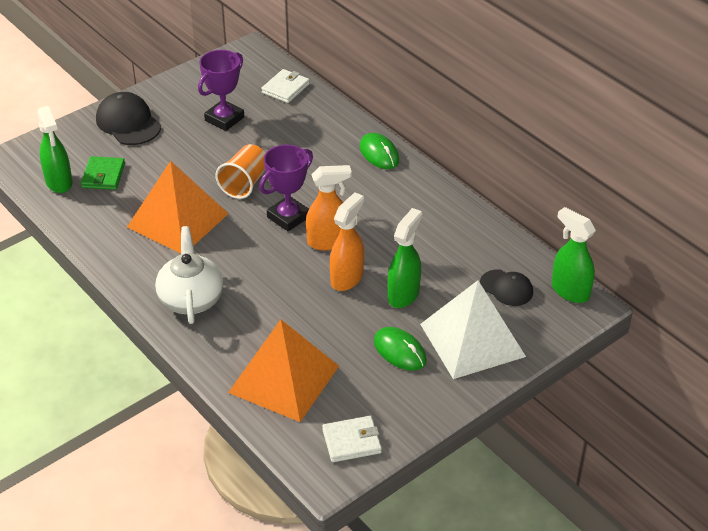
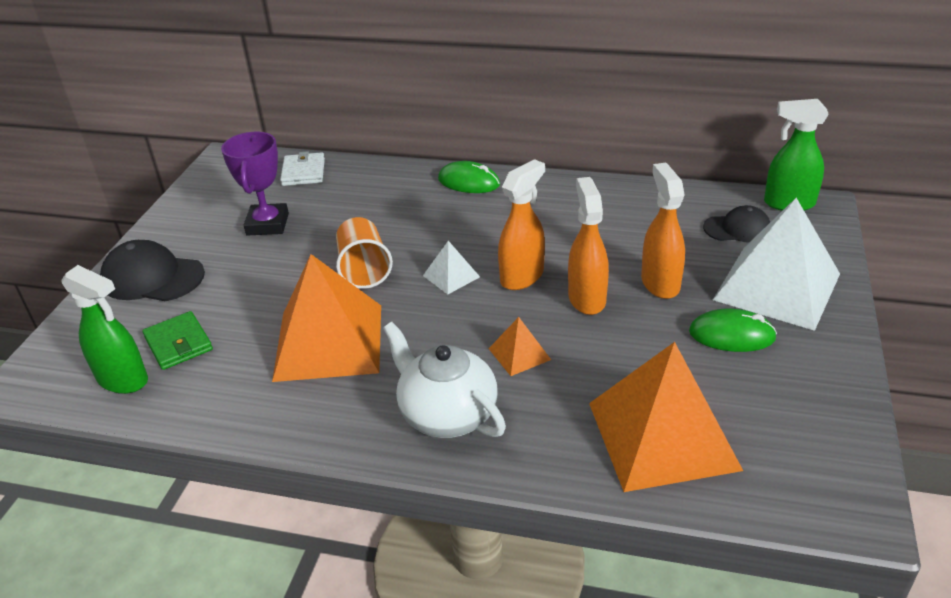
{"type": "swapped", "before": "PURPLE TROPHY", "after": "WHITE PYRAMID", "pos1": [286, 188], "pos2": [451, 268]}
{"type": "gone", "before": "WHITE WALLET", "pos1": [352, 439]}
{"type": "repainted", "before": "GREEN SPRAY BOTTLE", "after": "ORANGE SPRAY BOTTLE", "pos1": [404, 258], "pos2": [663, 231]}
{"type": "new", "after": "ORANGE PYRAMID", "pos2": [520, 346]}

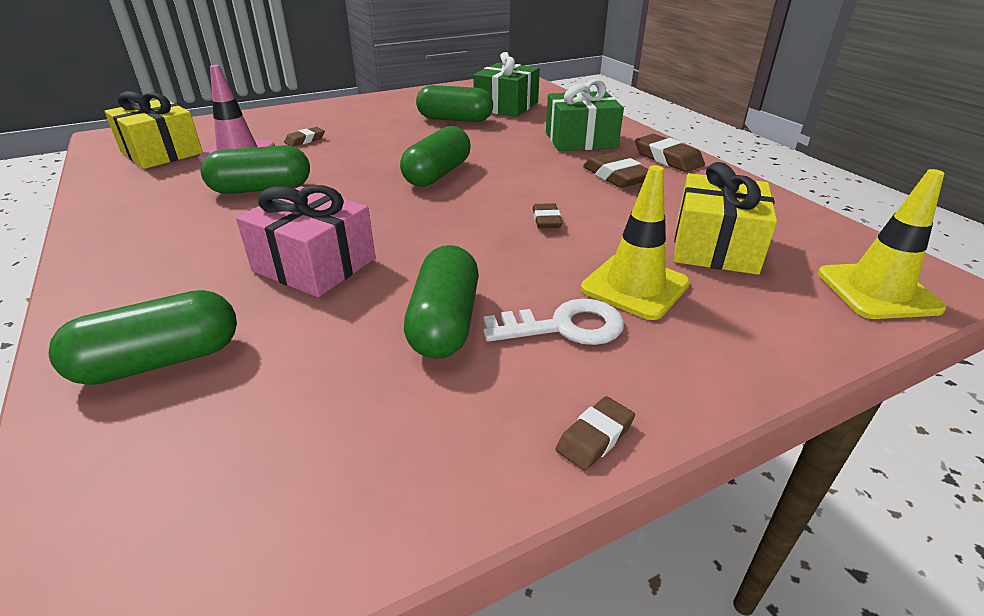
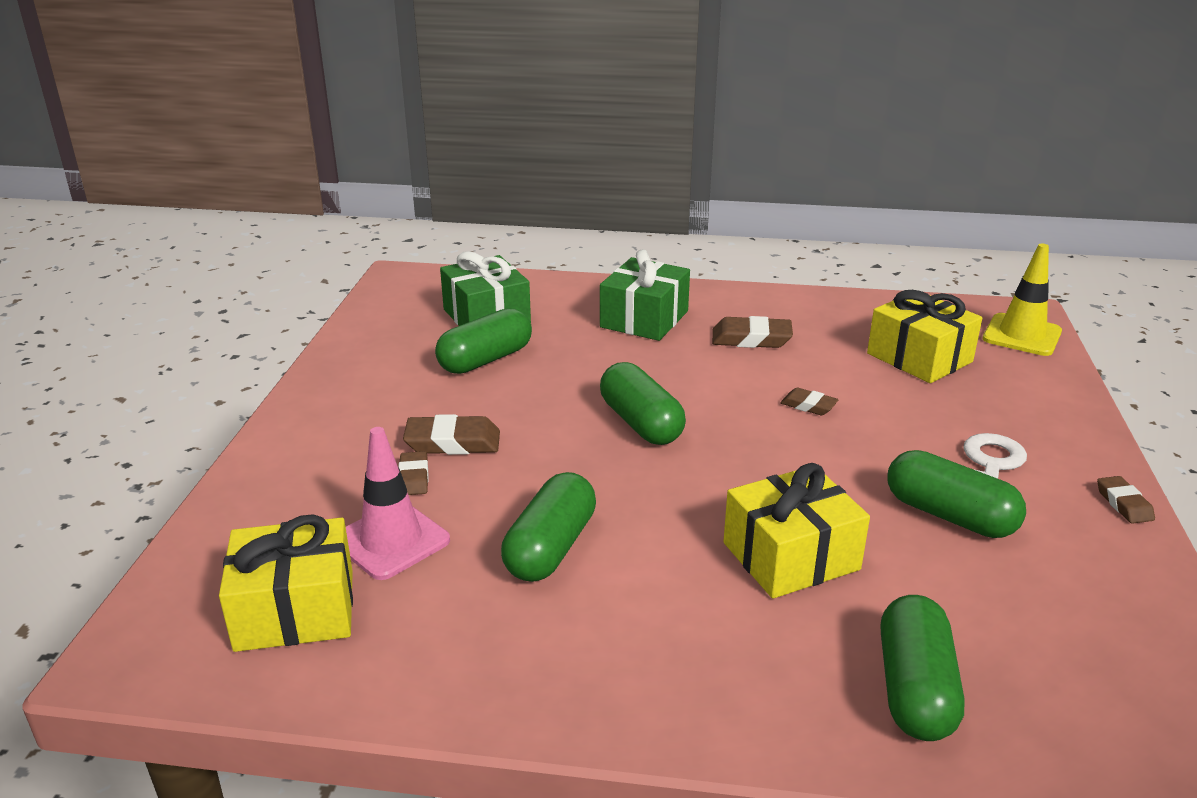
{"type": "repainted", "before": "PINK GIFT", "after": "YELLOW GIFT", "pos1": [306, 241], "pos2": [796, 531]}
{"type": "gone", "before": "YELLOW TRAFFIC CONE", "pos1": [635, 242]}
{"type": "shifted", "before": "BROWN ERASER", "pos1": [670, 153], "pos2": [451, 434]}

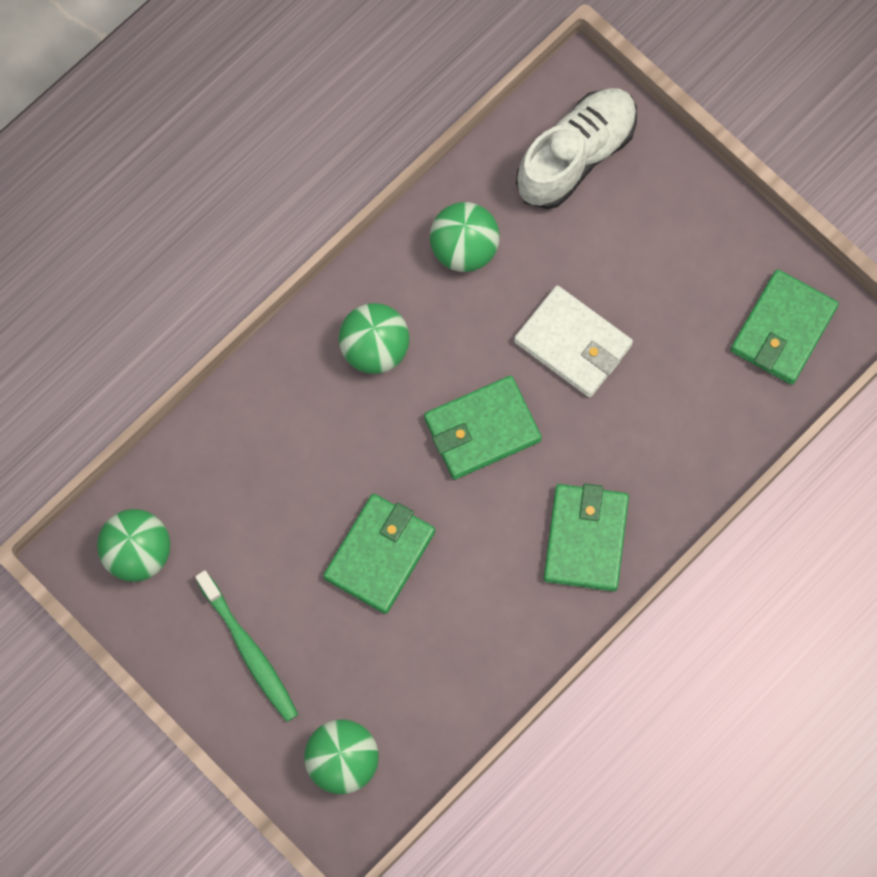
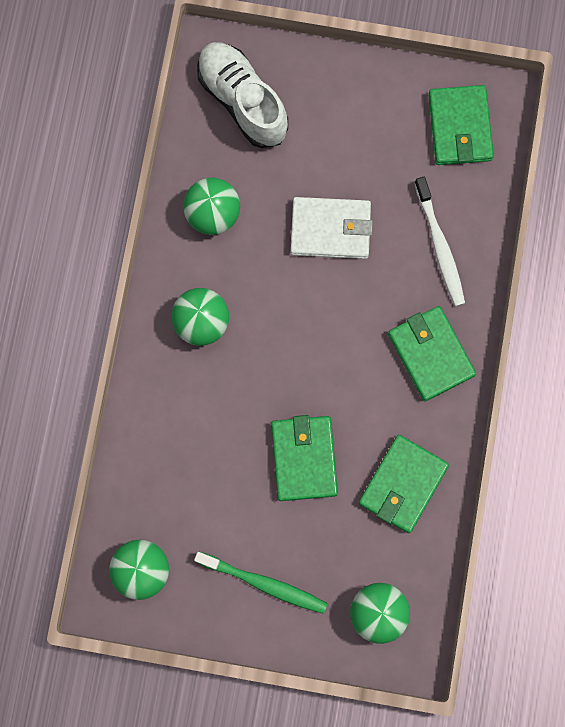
{"type": "shifted", "before": "GREEN WALLET", "pos1": [483, 428], "pos2": [403, 484]}
{"type": "rotated", "before": "WHITE SHOE", "pos1": [576, 148], "pos2": [242, 95], "turn": -45}
{"type": "new", "after": "WHITE TOOTHBRUSH", "pos2": [439, 241]}

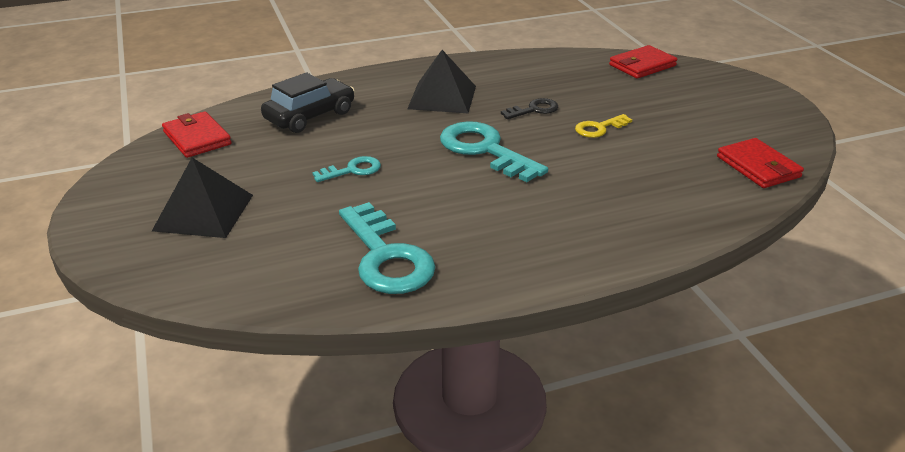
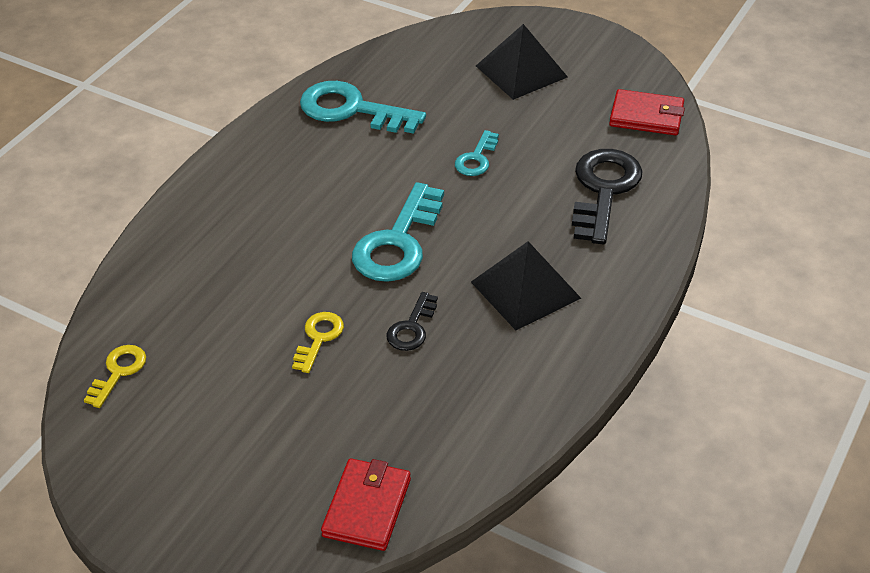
{"type": "swapped", "before": "BLACK CAR", "after": "BLACK KEY", "pos1": [308, 102], "pos2": [607, 197]}
{"type": "rotated", "before": "TURQUOISE KEY", "pos1": [494, 151], "pos2": [398, 232], "turn": 105}
{"type": "swapped", "before": "RED WALLET", "after": "YELLOW KEY", "pos1": [760, 163], "pos2": [115, 376]}

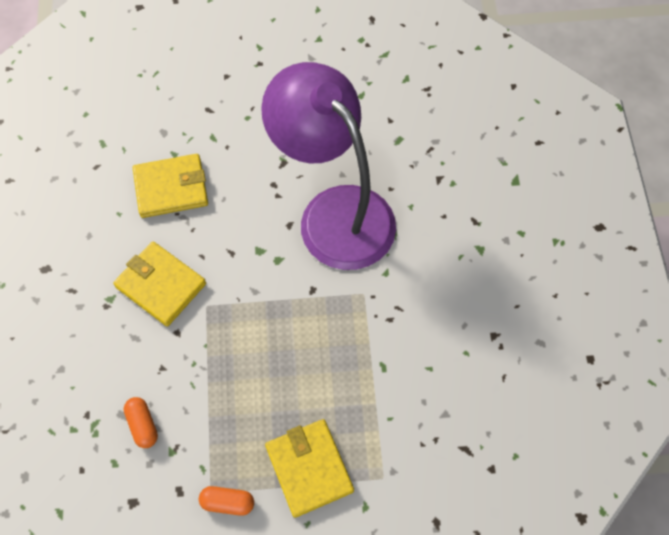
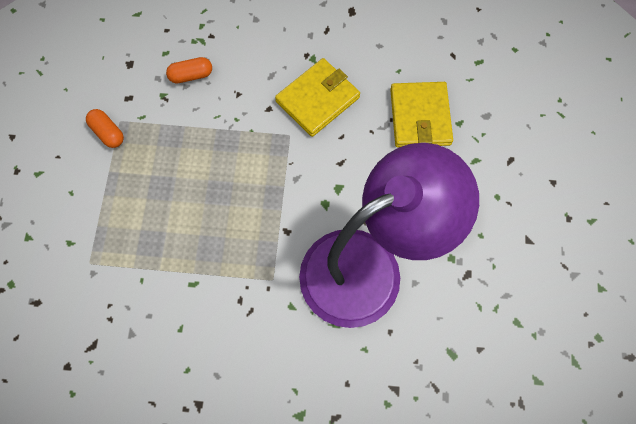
{"type": "rotated", "before": "ORANGE CAPSULE", "pos1": [226, 501], "pos2": [105, 128], "turn": -60}
{"type": "gone", "before": "YELLOW WALLET", "pos1": [309, 468]}

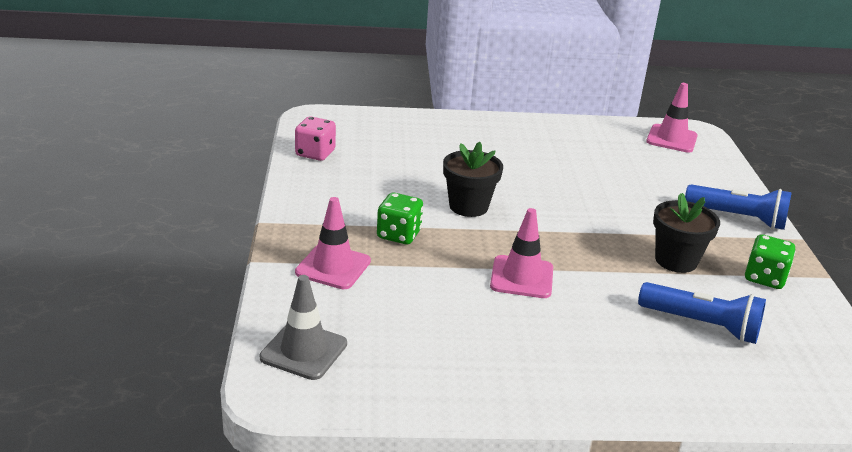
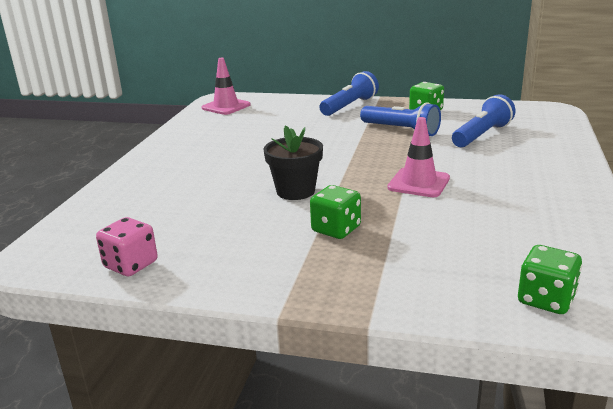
{"type": "swapped", "before": "GREY TRAFFIC CONE", "after": "GREEN DICE", "pos1": [303, 327], "pos2": [550, 279]}
{"type": "gone", "before": "PINK TRAFFIC CONE", "pos1": [333, 243]}
{"type": "swapped", "before": "BLACK FLOWER POT", "after": "BLUE FLASHLIGHT", "pos1": [686, 233], "pos2": [400, 119]}

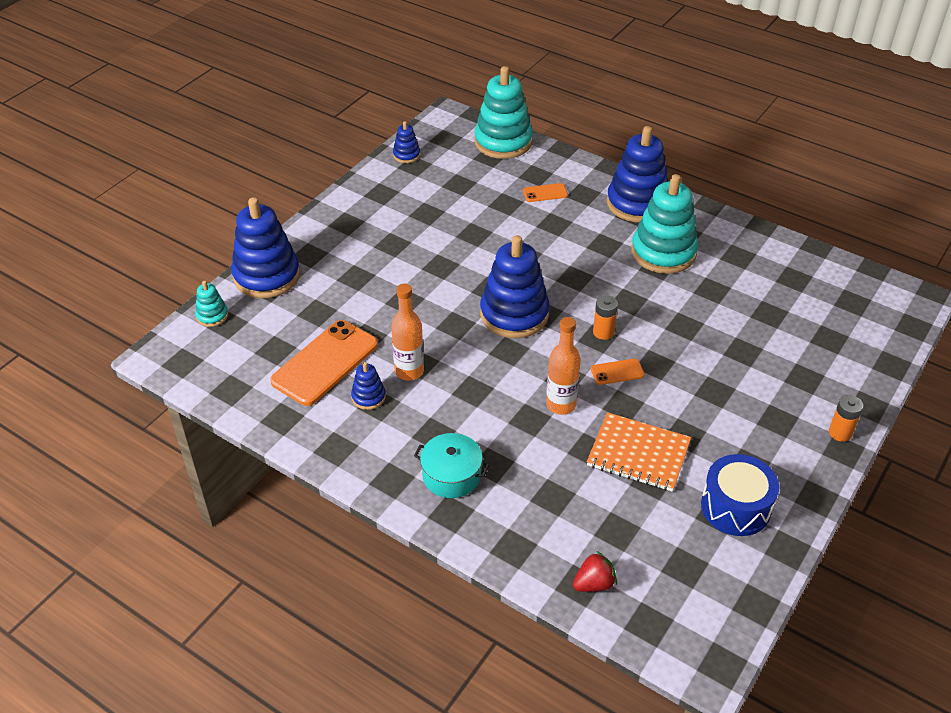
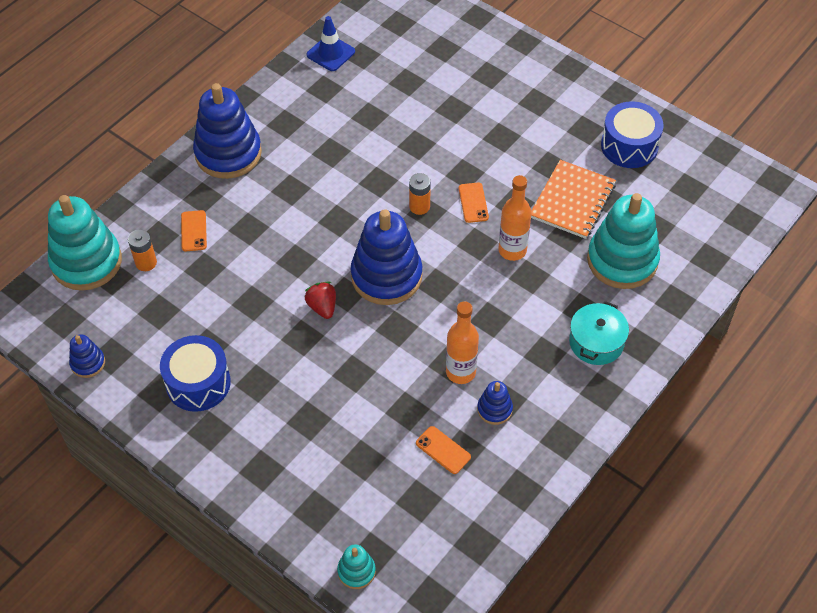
{"type": "gone", "before": "BLUE STACKING TOY", "pos1": [265, 247]}
{"type": "scaled", "before": "ORANGE PHONE", "pos1": [324, 363], "pos2": [443, 450], "scale": 0.46}
{"type": "shifted", "before": "RED STRAWBERRY", "pos1": [595, 571], "pos2": [320, 300]}
{"type": "shifted", "before": "TURQUOISE STACKING TOY", "pos1": [664, 224], "pos2": [623, 241]}
{"type": "shifted", "before": "ORANGE BATTERY", "pos1": [846, 418], "pos2": [142, 250]}
{"type": "new", "after": "BLUE DRUM", "pos2": [195, 373]}
{"type": "new", "after": "BLUE TRAFFIC CONE", "pos2": [330, 43]}

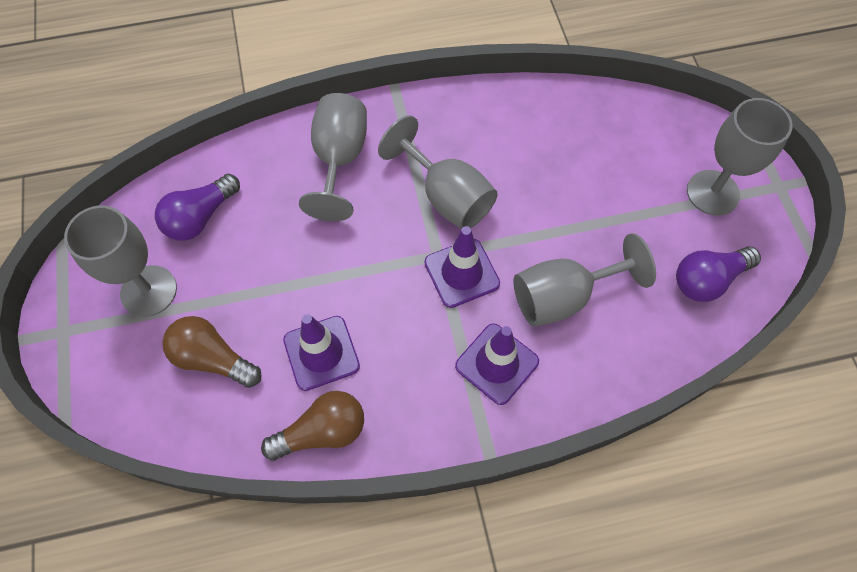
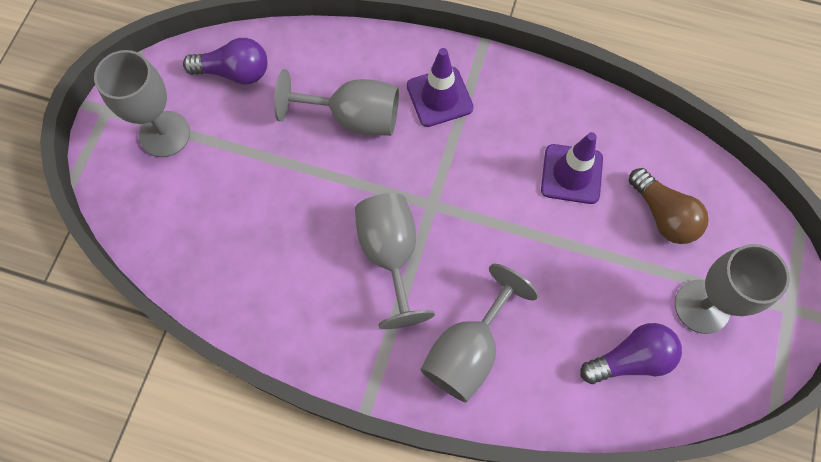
{"type": "gone", "before": "BROWN LIGHT BULB", "pos1": [312, 426]}
{"type": "gone", "before": "PURPLE TRAFFIC CONE", "pos1": [462, 267]}

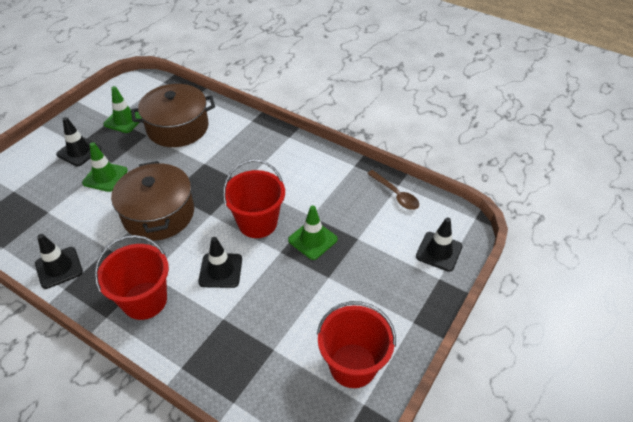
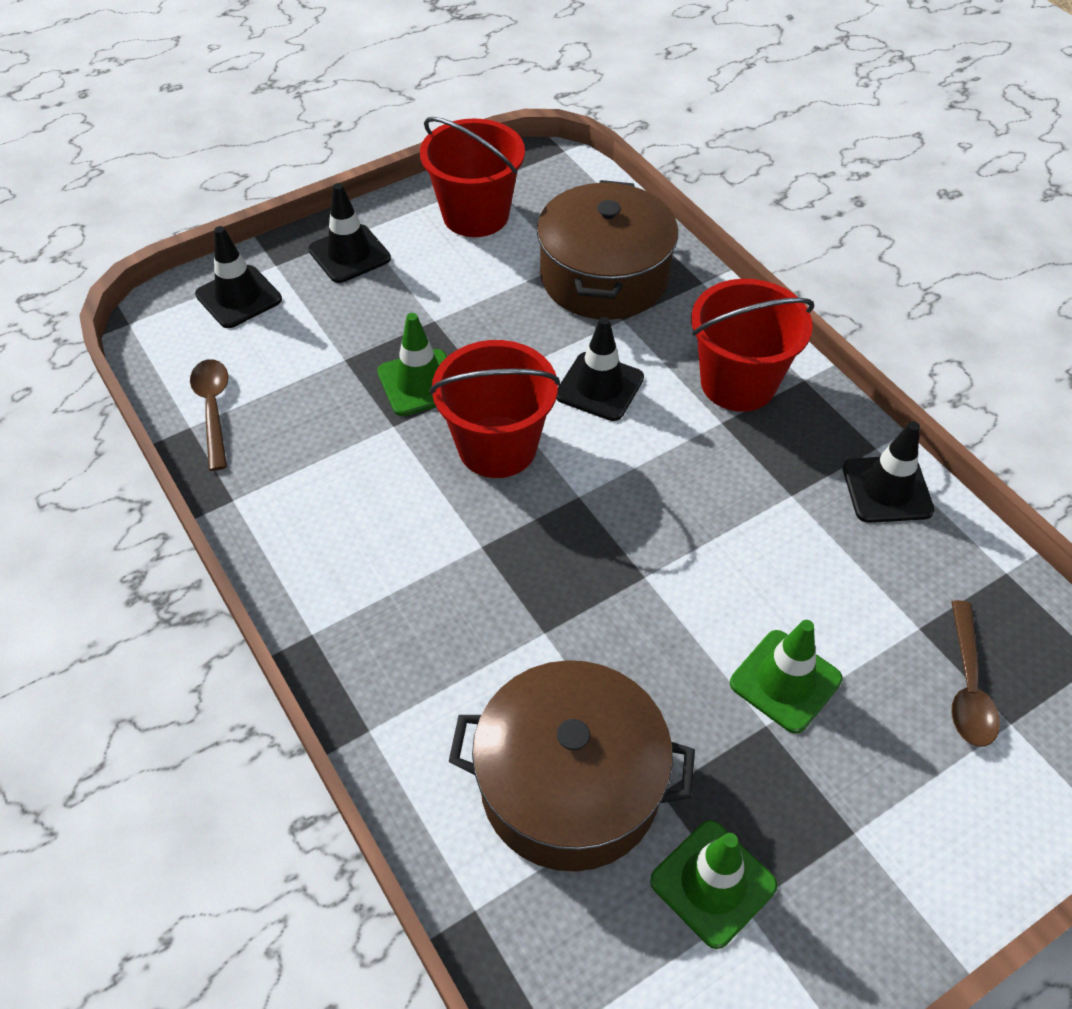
{"type": "shifted", "before": "BLACK TRAFFIC CONE", "pos1": [78, 141], "pos2": [349, 233]}
{"type": "shifted", "before": "BROWN POT", "pos1": [152, 201], "pos2": [607, 250]}
{"type": "new", "after": "BROWN SPOON", "pos2": [975, 673]}

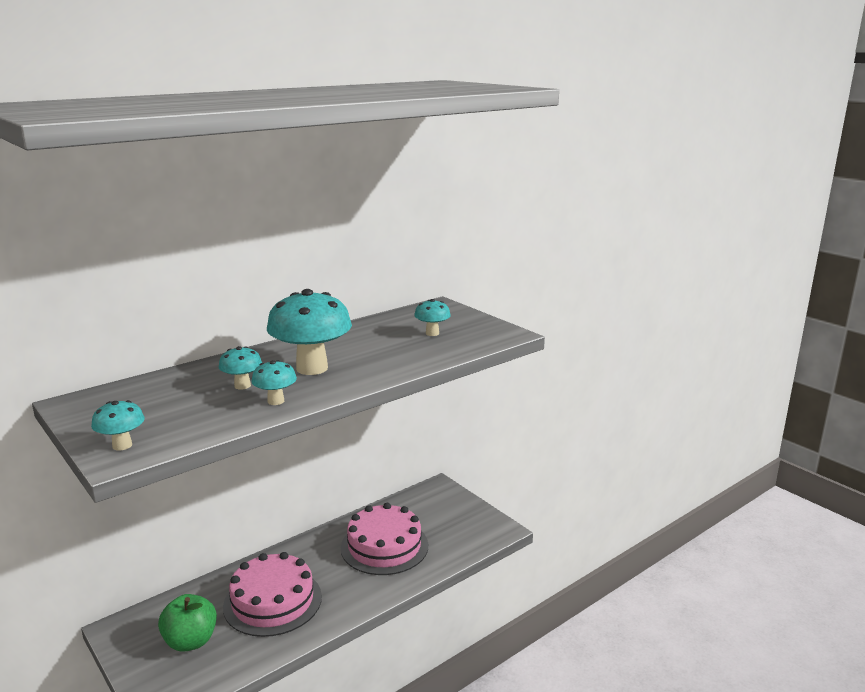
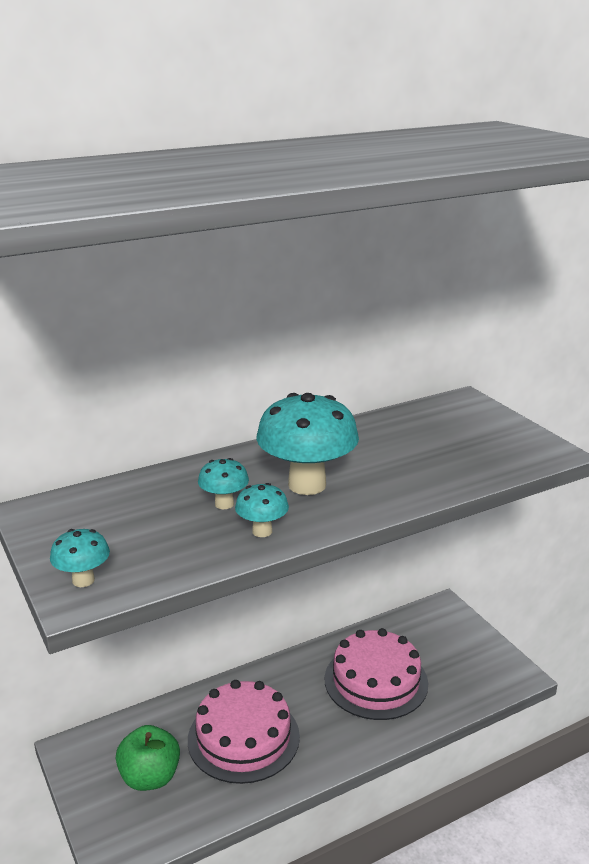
{"type": "gone", "before": "TURQUOISE MUSHROOM", "pos1": [432, 317]}

